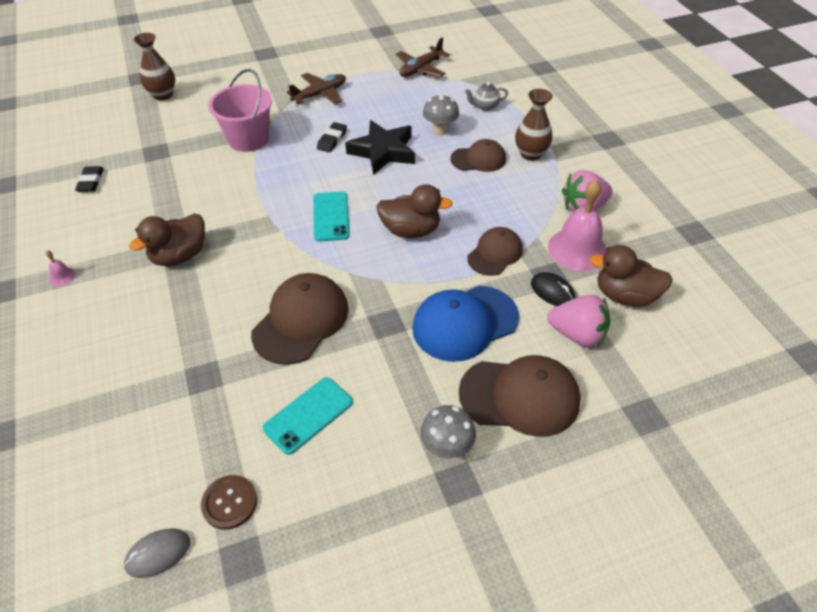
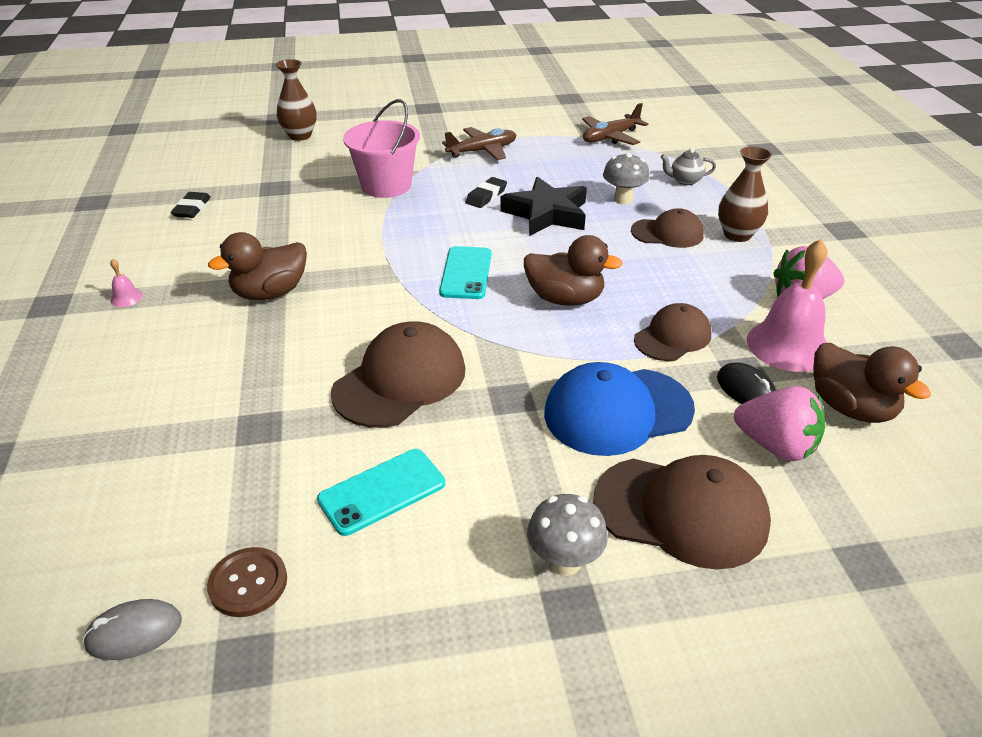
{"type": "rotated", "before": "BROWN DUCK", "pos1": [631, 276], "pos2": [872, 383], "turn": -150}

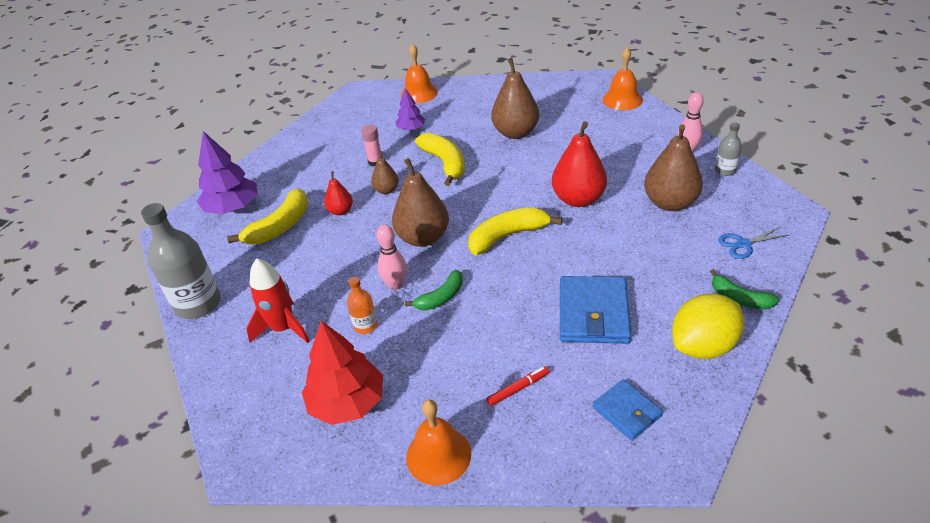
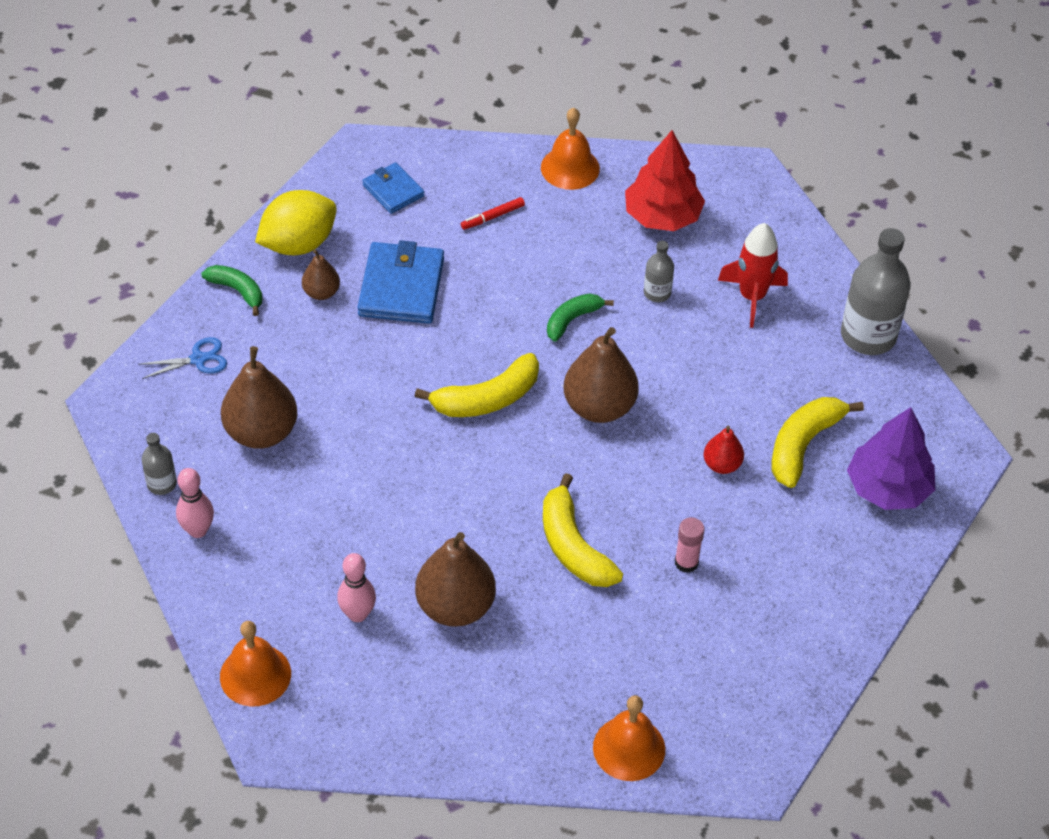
{"type": "repainted", "before": "ORANGE BOTTLE", "after": "GREY BOTTLE", "pos1": [362, 305], "pos2": [659, 271]}
{"type": "shifted", "before": "BROWN PEAR", "pos1": [385, 172], "pos2": [321, 275]}
{"type": "shifted", "before": "PINK BOWLING PIN", "pos1": [391, 257], "pos2": [356, 587]}
{"type": "gone", "before": "PURPLE TREE", "pos1": [410, 109]}
{"type": "gone", "before": "RED PEAR", "pos1": [579, 164]}

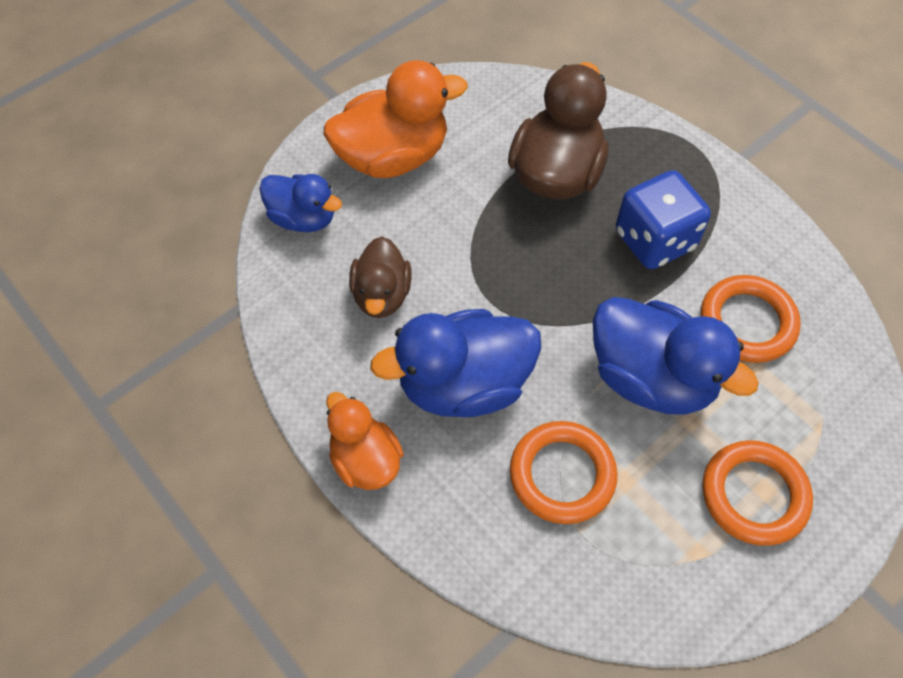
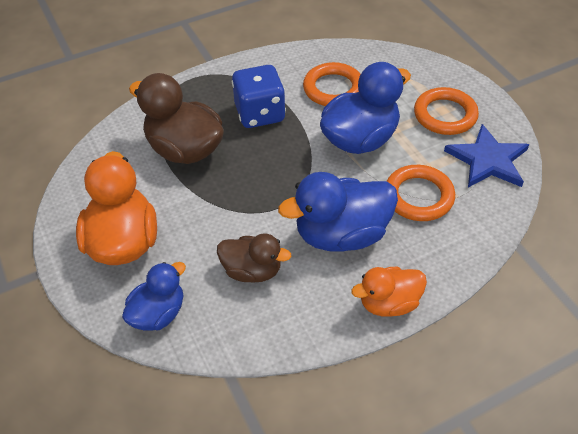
{"type": "rotated", "before": "BLUE DUCK", "pos1": [455, 363], "pos2": [338, 212], "turn": 75}
{"type": "new", "after": "BLUE STAR", "pos2": [486, 156]}

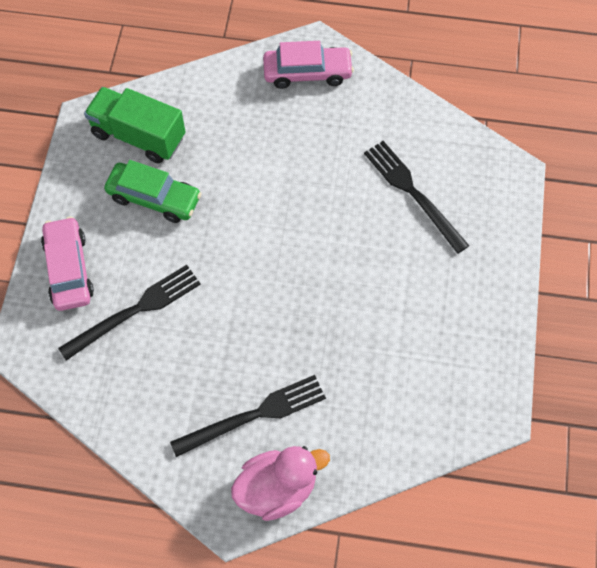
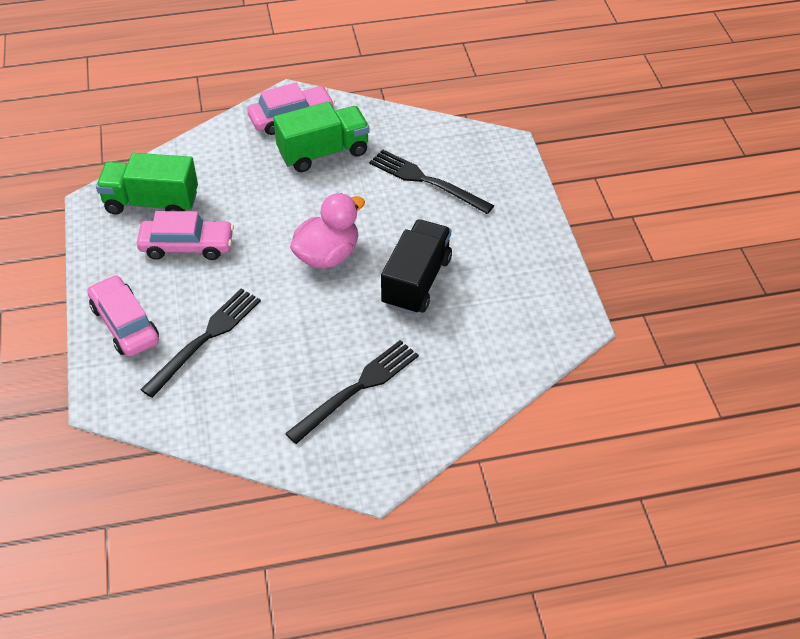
{"type": "repainted", "before": "GREEN CAR", "after": "PINK CAR", "pos1": [153, 191], "pos2": [185, 235]}
{"type": "shifted", "before": "PINK DUCK", "pos1": [280, 483], "pos2": [327, 231]}
{"type": "new", "after": "GREEN TRUCK", "pos2": [321, 137]}
{"type": "new", "after": "BLACK TRUCK", "pos2": [416, 267]}

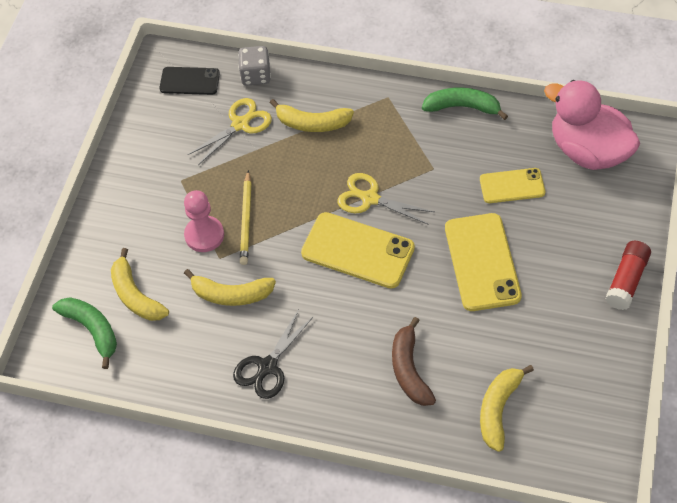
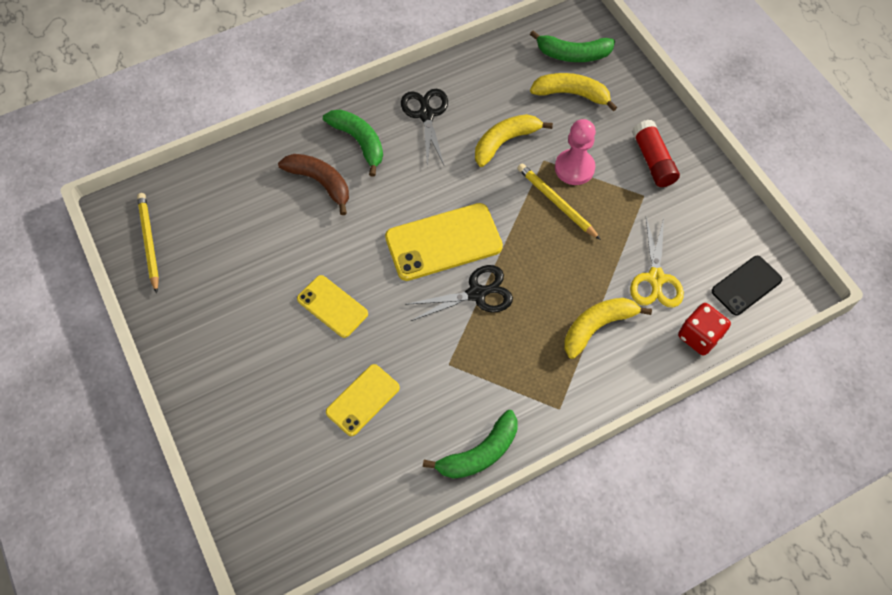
{"type": "repainted", "before": "GREY DICE", "after": "RED DICE", "pos1": [254, 66], "pos2": [704, 329]}
{"type": "repainted", "before": "YELLOW SCISSORS", "after": "BLACK SCISSORS", "pos1": [386, 199], "pos2": [459, 293]}
{"type": "scaled", "before": "YELLOW PHONE", "pos1": [483, 262], "pos2": [332, 306], "scale": 0.61}
{"type": "gone", "before": "YELLOW BANANA", "pos1": [507, 408]}
{"type": "gone", "before": "PINK DUCK", "pos1": [592, 125]}
{"type": "shifted", "before": "RED GLUE STICK", "pos1": [628, 275], "pos2": [656, 153]}
{"type": "new", "after": "YELLOW PENCIL", "pos2": [148, 243]}
{"type": "new", "after": "GREEN BANANA", "pos2": [353, 143]}

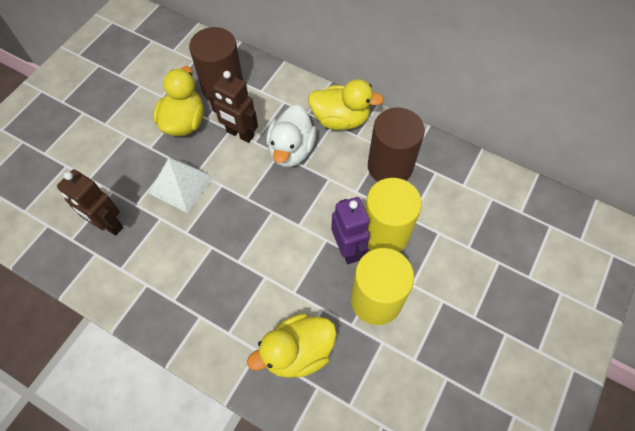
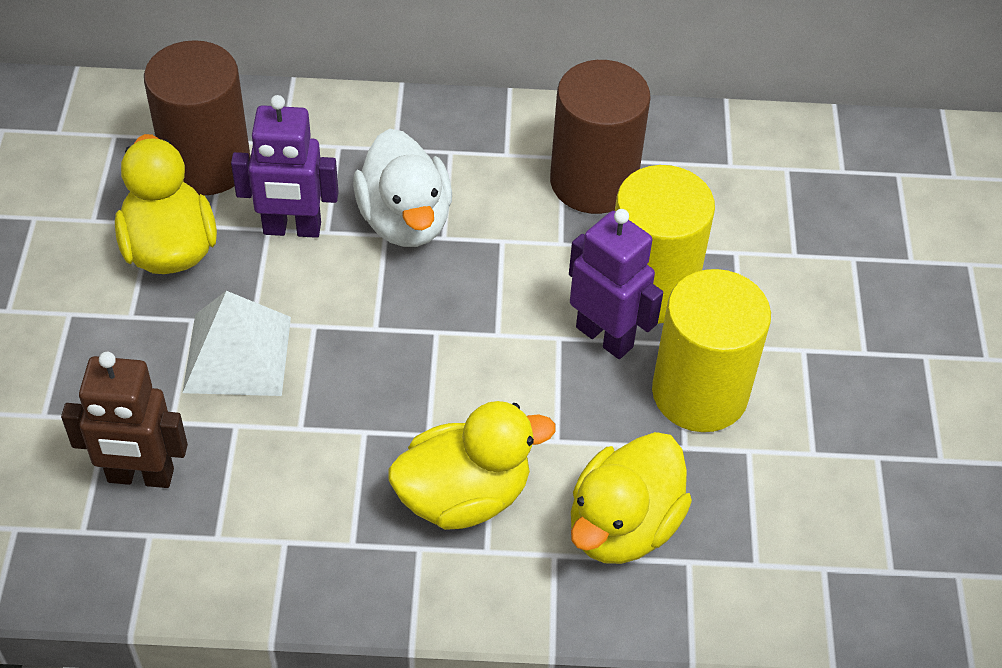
{"type": "repainted", "before": "BROWN ROBOT", "after": "PURPLE ROBOT", "pos1": [233, 107], "pos2": [284, 166]}
{"type": "shifted", "before": "YELLOW DUCK", "pos1": [346, 104], "pos2": [472, 465]}

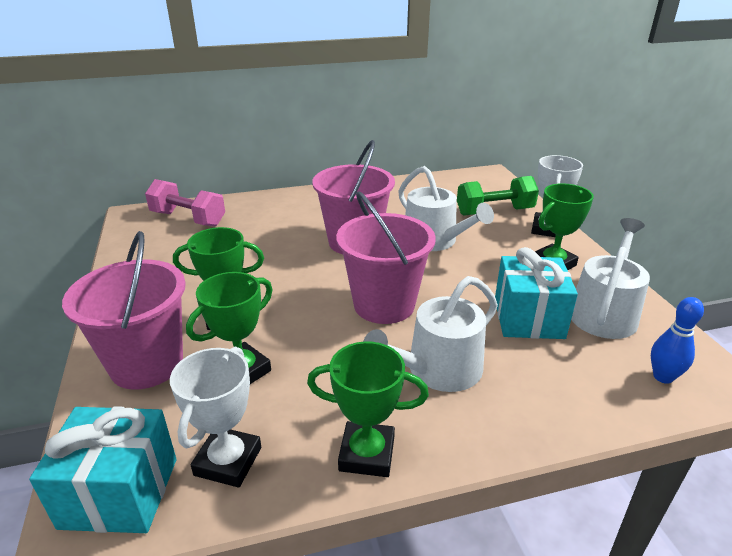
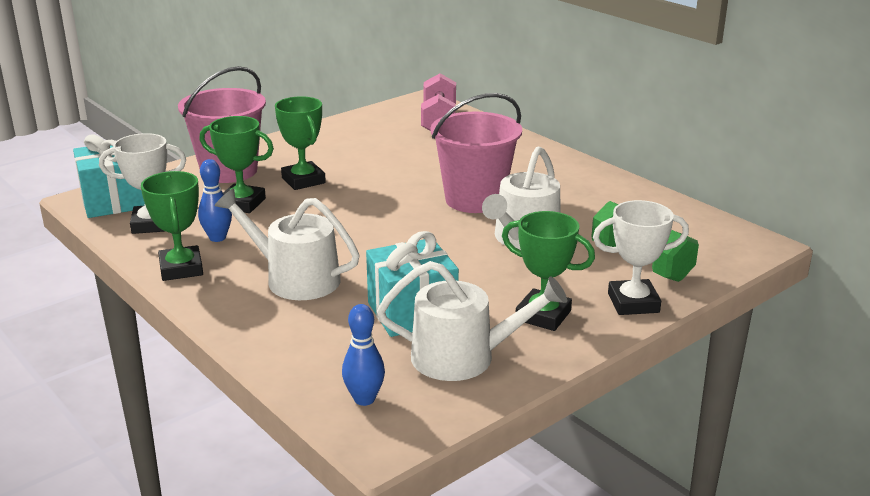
{"type": "gone", "before": "PINK BUCKET", "pos1": [386, 257]}
{"type": "new", "after": "BLUE BOWLING PIN", "pos2": [215, 200]}

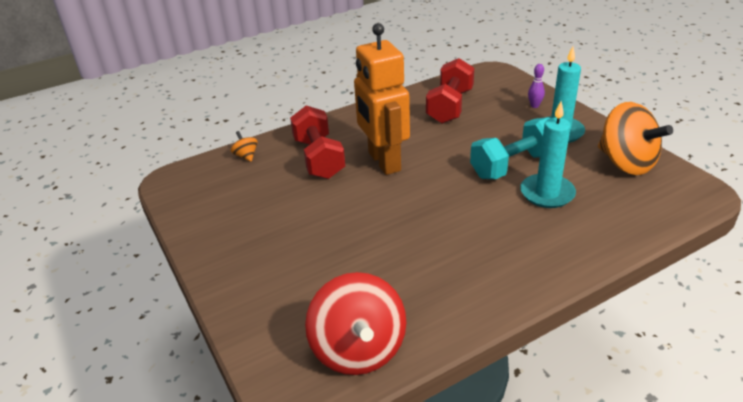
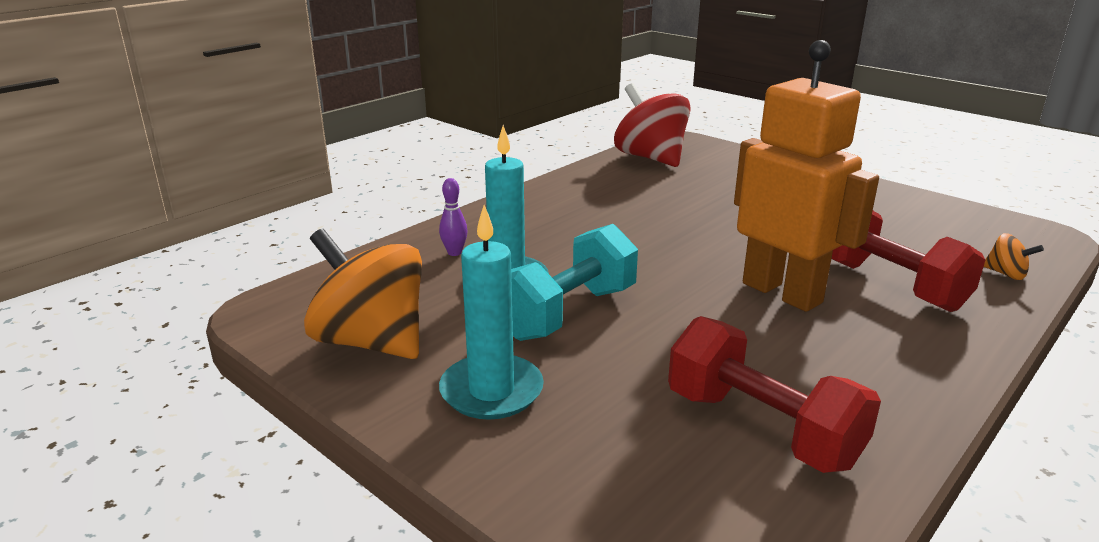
{"type": "rotated", "before": "RED DUMBBELL", "pos1": [450, 91], "pos2": [774, 394], "turn": -45}
{"type": "shifted", "before": "PURPLE BOWLING PIN", "pos1": [536, 86], "pos2": [453, 217]}

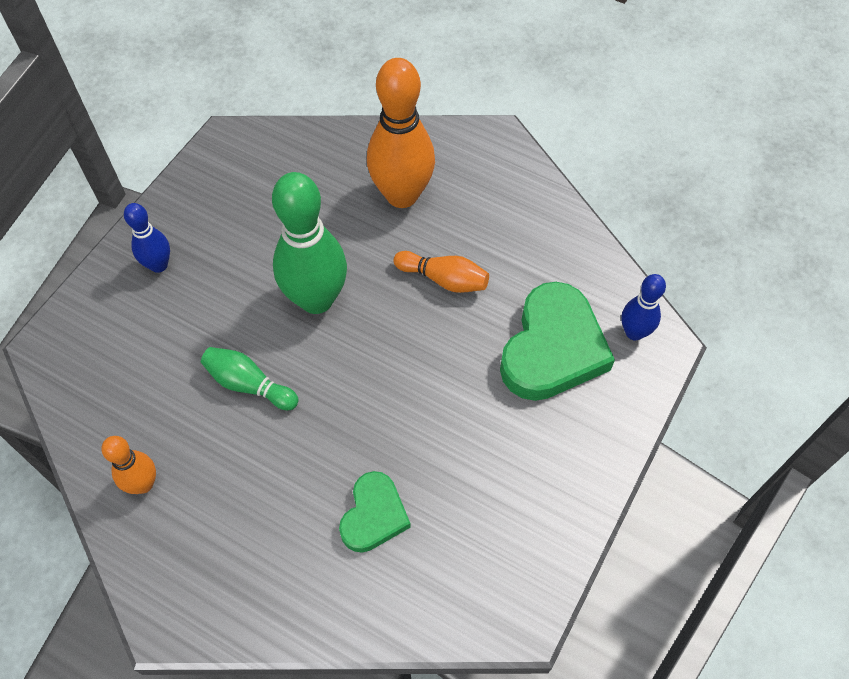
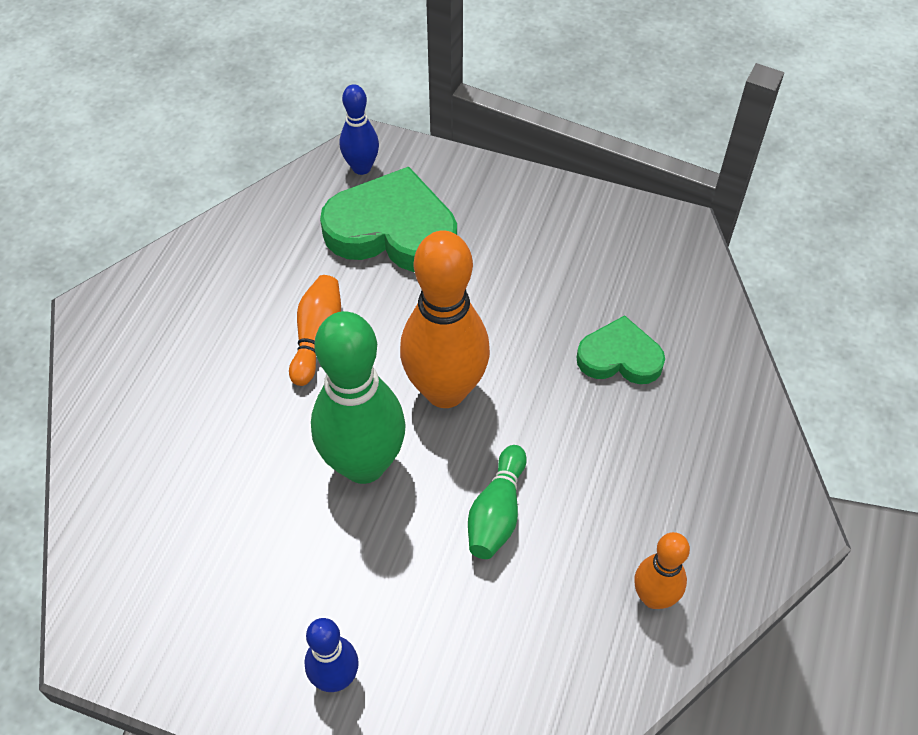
{"type": "shifted", "before": "ORANGE BOWLING PIN", "pos1": [401, 133], "pos2": [445, 319]}

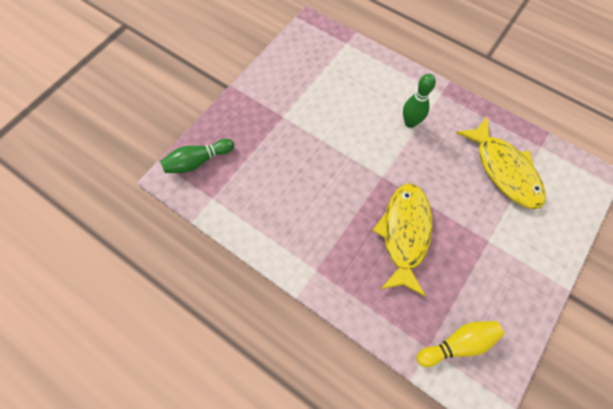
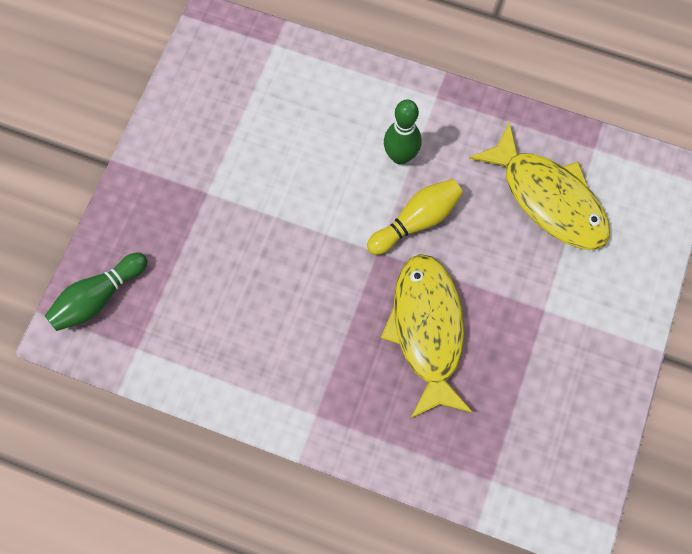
{"type": "shifted", "before": "YELLOW BOWLING PIN", "pos1": [460, 344], "pos2": [415, 217]}

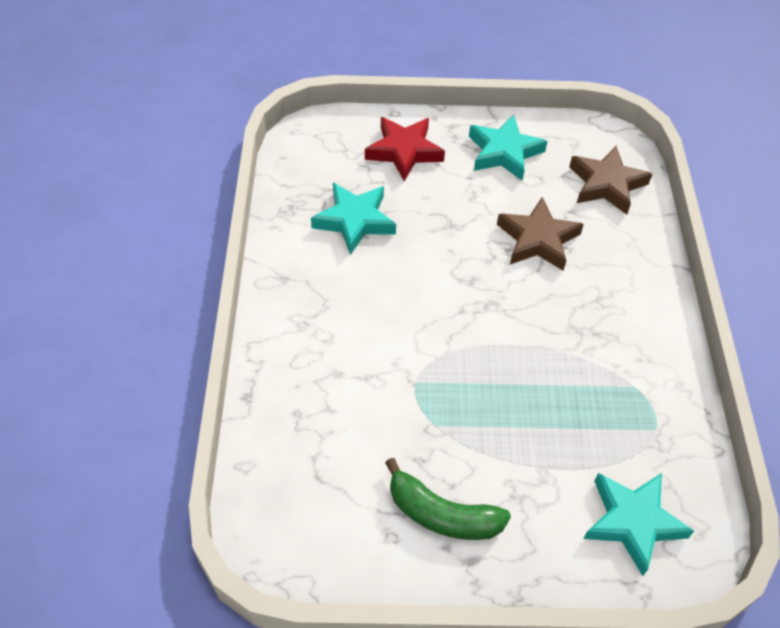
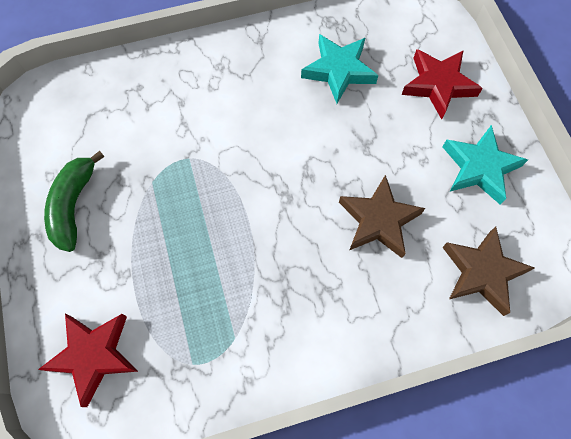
{"type": "repainted", "before": "TURQUOISE STAR", "after": "RED STAR", "pos1": [638, 524], "pos2": [88, 360]}

